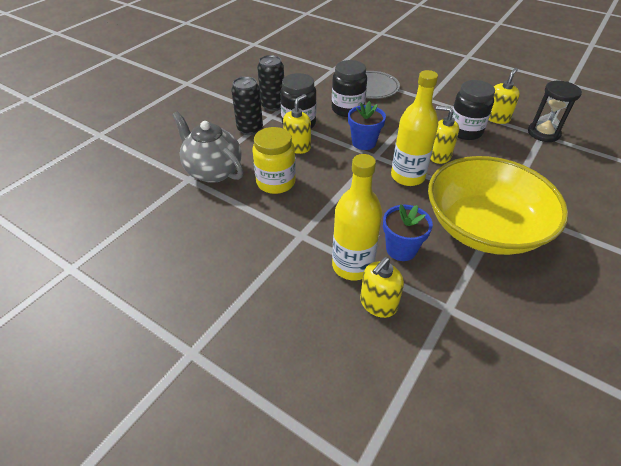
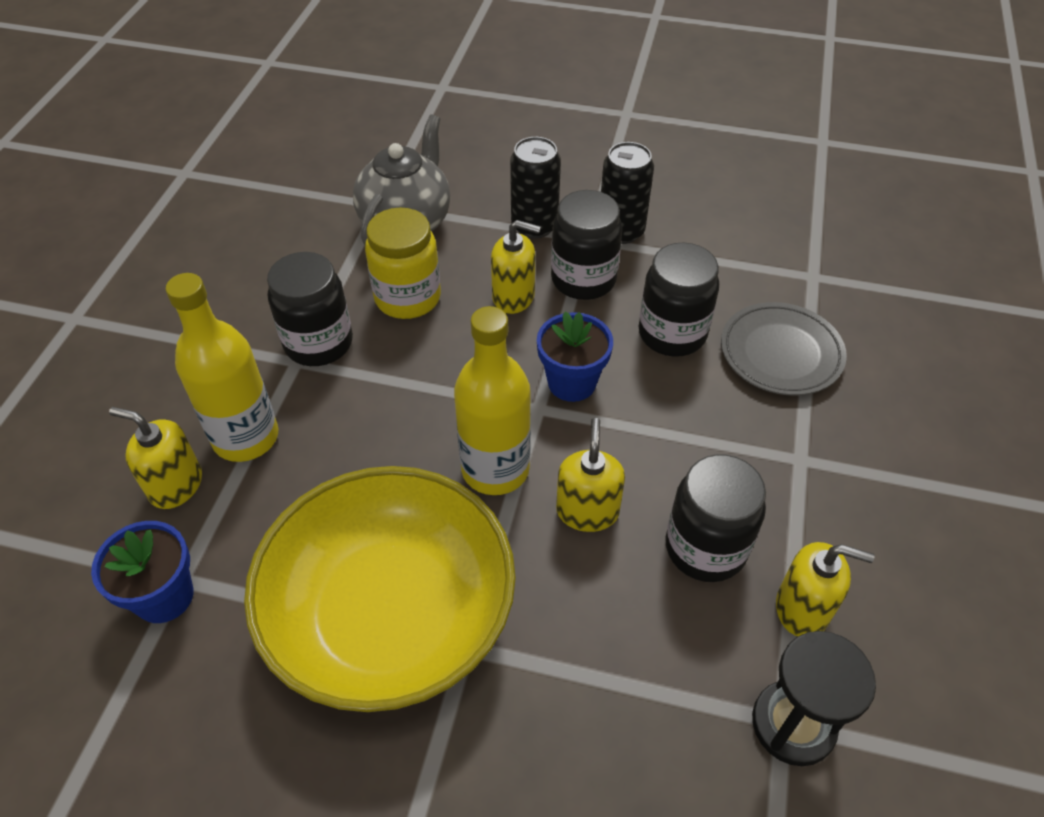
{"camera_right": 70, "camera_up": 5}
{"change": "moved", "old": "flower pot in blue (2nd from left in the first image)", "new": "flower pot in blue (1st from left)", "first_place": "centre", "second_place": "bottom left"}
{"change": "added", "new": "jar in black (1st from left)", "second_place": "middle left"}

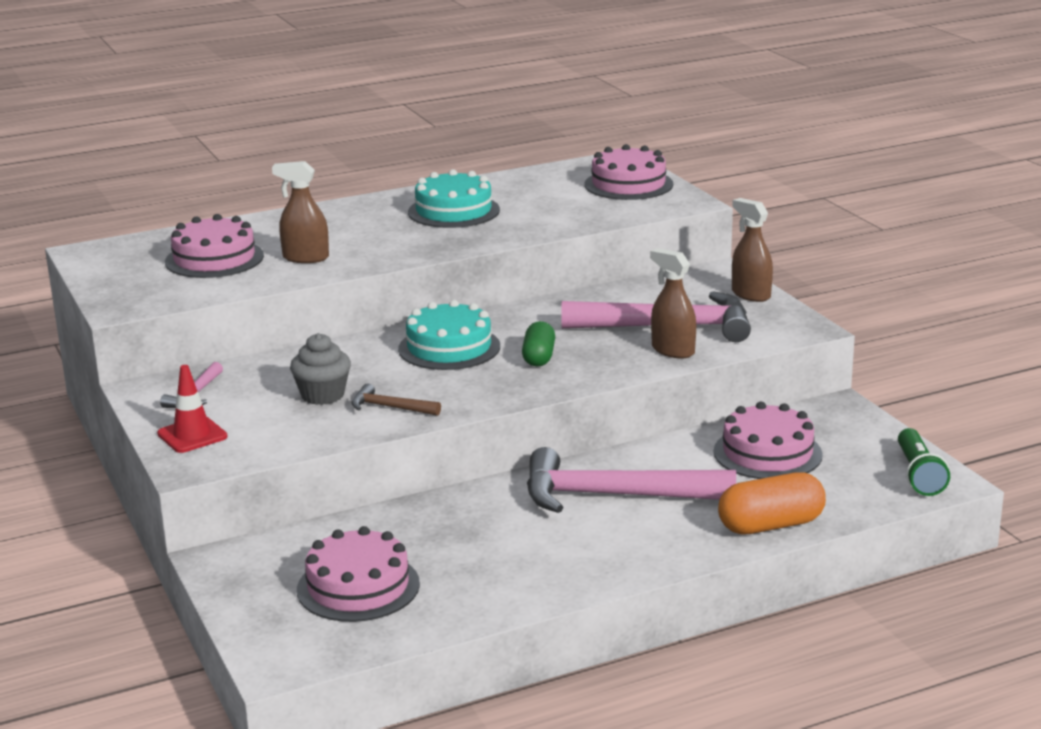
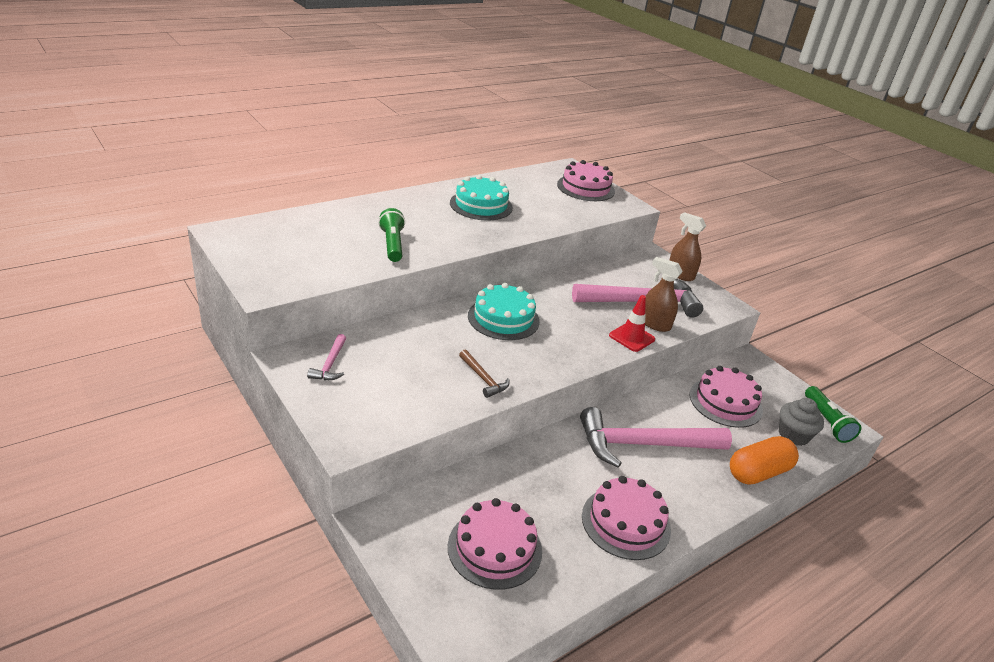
{"camera_right": -15, "camera_up": 10}
{"change": "moved", "old": "traffic cone in red", "first_place": "middle left", "second_place": "centre"}
{"change": "moved", "old": "cake in pink (1st from left in the first image)", "new": "cake in pink (3rd from left)", "first_place": "middle left", "second_place": "bottom centre"}
{"change": "replaced", "old": "spray bottle in brown (1st from left)", "new": "flashlight in green (1st from left)", "first_place": "top left", "second_place": "centre"}
{"change": "moved", "old": "cupcake in grey", "first_place": "middle left", "second_place": "middle right"}
{"change": "turned", "old": "hammer in brown", "first_place": "centre", "second_place": "centre", "degrees": -135}
{"change": "removed", "old": "capsule in green", "first_place": "centre"}

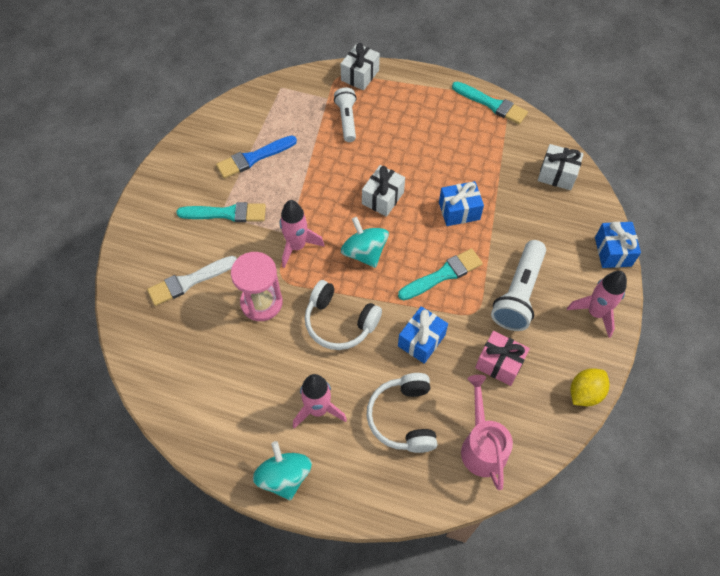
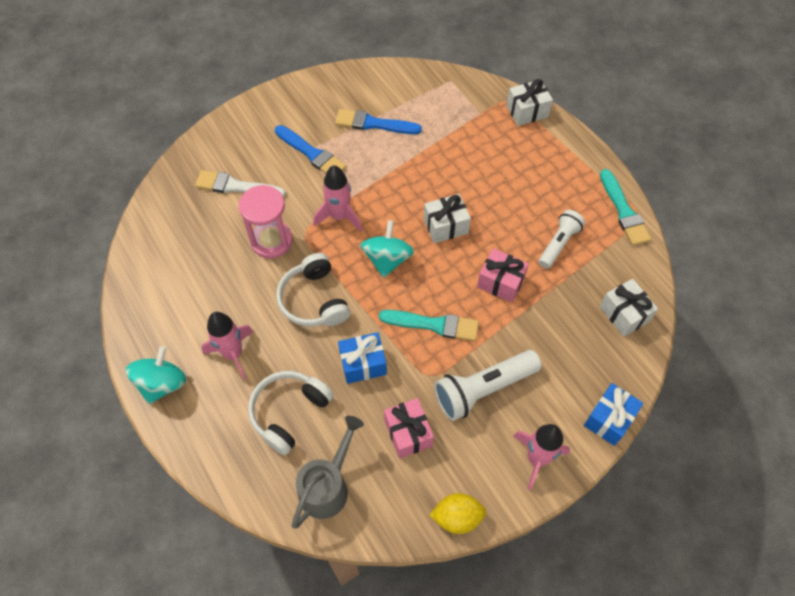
{"camera_right": 40, "camera_up": 0}
{"change": "recoloured", "old": "brush in turquoise (1st from left)", "new": "brush in blue (1st from left)", "first_place": "middle left", "second_place": "top centre"}
{"change": "moved", "old": "flashlight in white (1st from left in the first image)", "new": "flashlight in white (2nd from left)", "first_place": "top centre", "second_place": "middle right"}
{"change": "recoloured", "old": "gift in blue (2nd from left)", "new": "gift in pink (2nd from left)", "first_place": "centre", "second_place": "centre"}
{"change": "recoloured", "old": "watering can in pink", "new": "watering can in grey", "first_place": "bottom right", "second_place": "bottom centre"}

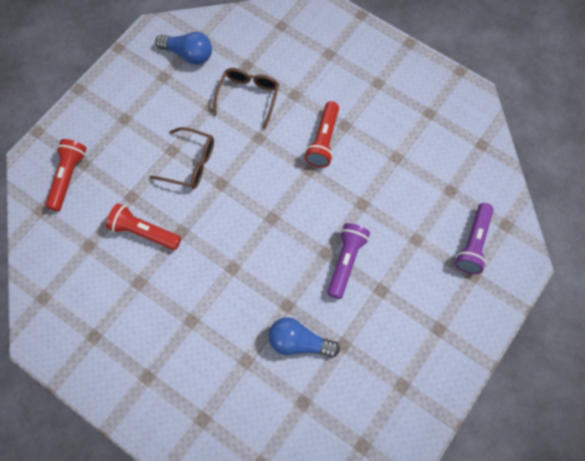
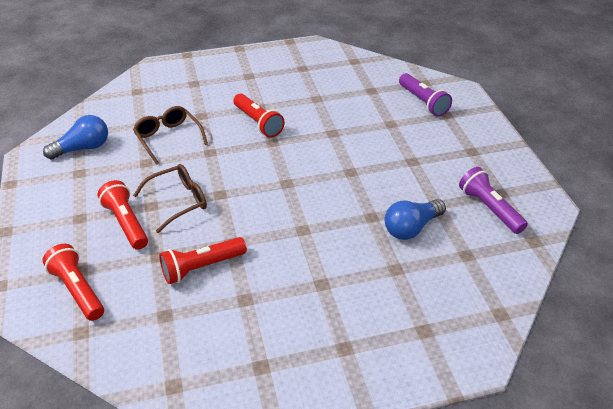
{"camera_right": -50, "camera_up": -25}
{"change": "moved", "old": "flashlight in purple (1st from left in the first image)", "new": "flashlight in purple (2nd from left)", "first_place": "centre", "second_place": "middle right"}
{"change": "added", "new": "flashlight in red (2nd from left)", "second_place": "middle left"}

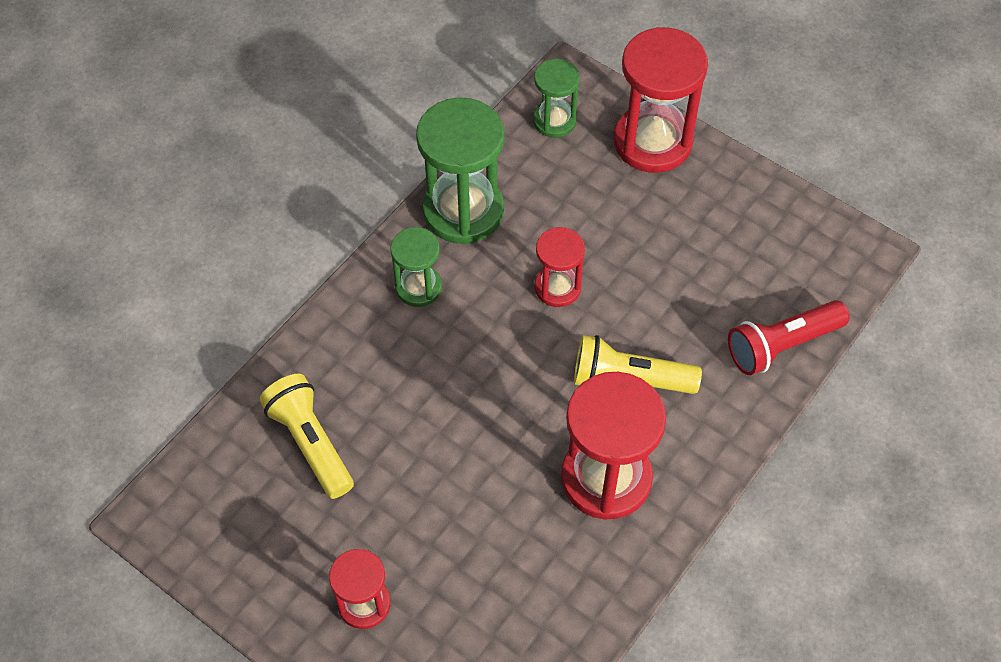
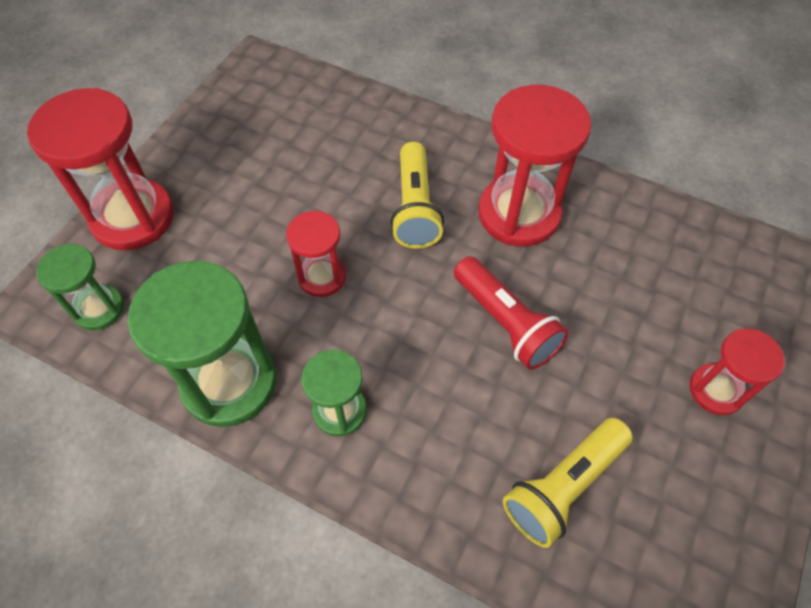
{"camera_right": -100, "camera_up": 0}
{"change": "moved", "old": "flashlight in red", "first_place": "middle right", "second_place": "centre"}

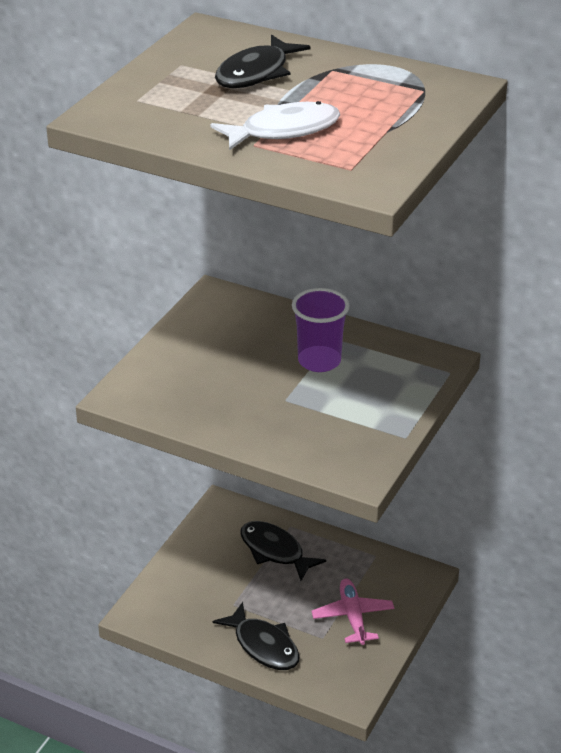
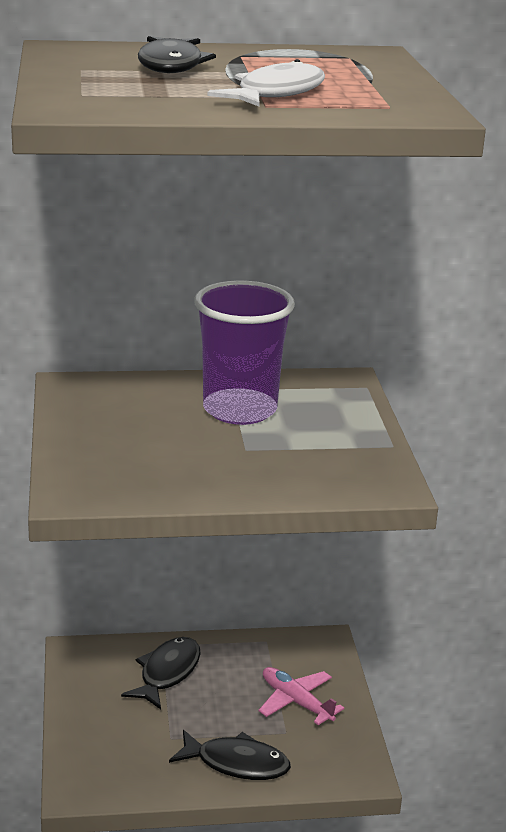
{"camera_right": -35, "camera_up": -10}
{"change": "turned", "old": "fish in black (3rd from left in the first image)", "first_place": "bottom centre", "second_place": "bottom left", "degrees": 105}
{"change": "resized", "old": "cup in purple", "first_place": "centre", "second_place": "centre", "factor": 1.52}

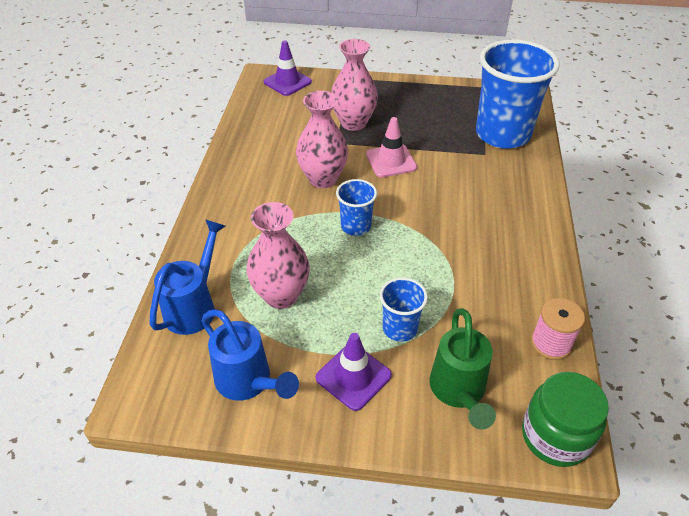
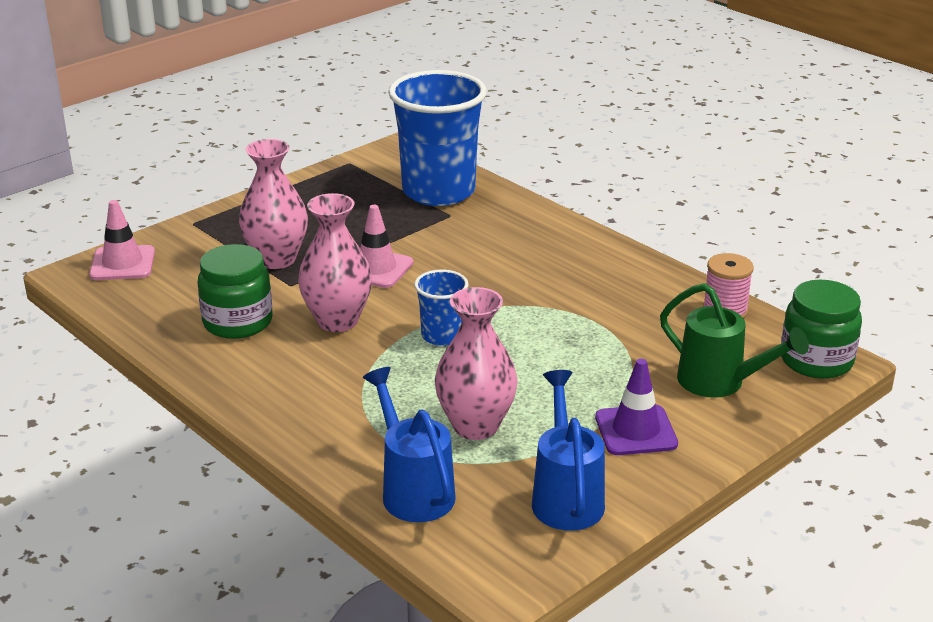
{"camera_right": -50, "camera_up": -15}
{"change": "turned", "old": "watering can in blue (2nd from left)", "first_place": "bottom centre", "second_place": "bottom centre", "degrees": -90}
{"change": "recoloured", "old": "traffic cone in purple (1st from left)", "new": "traffic cone in pink (1st from left)", "first_place": "top centre", "second_place": "middle left"}
{"change": "removed", "old": "cup in blue (2nd from left)", "first_place": "centre"}
{"change": "added", "new": "jar in green (1st from left)", "second_place": "middle left"}

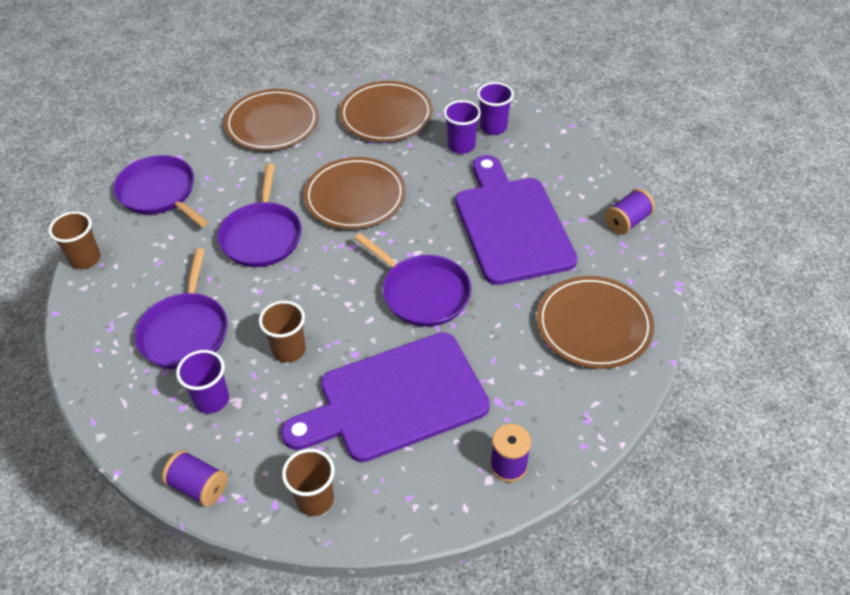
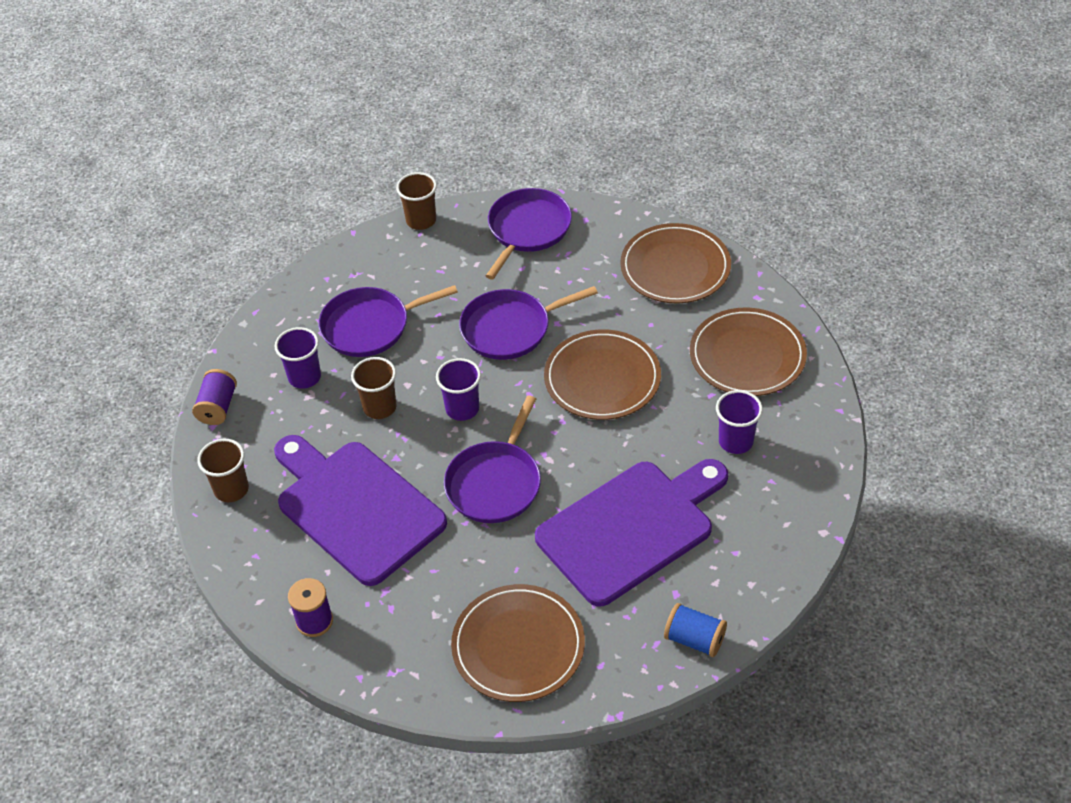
{"camera_right": 70, "camera_up": 0}
{"change": "moved", "old": "cup in purple (3rd from left in the first image)", "new": "cup in purple (2nd from left)", "first_place": "top centre", "second_place": "centre"}
{"change": "recoloured", "old": "spool in purple (3rd from left)", "new": "spool in blue", "first_place": "middle right", "second_place": "bottom centre"}

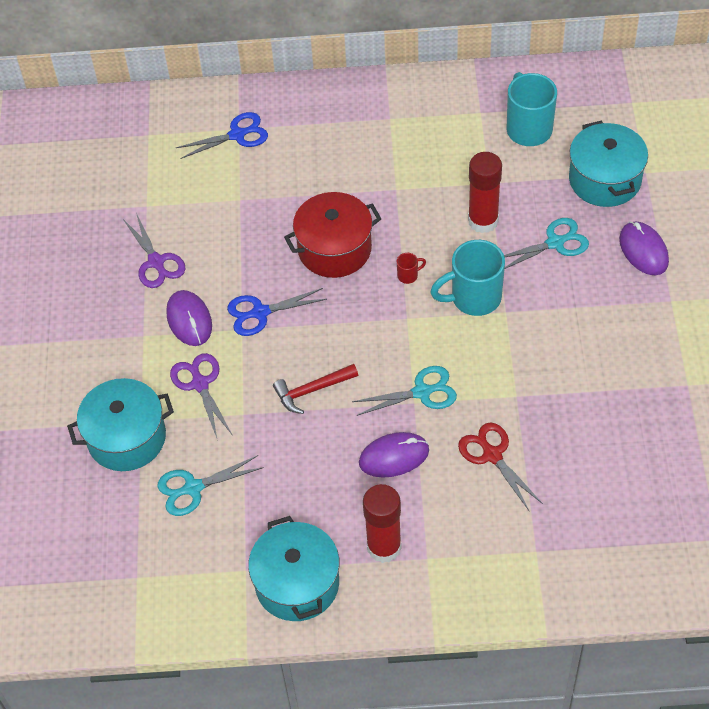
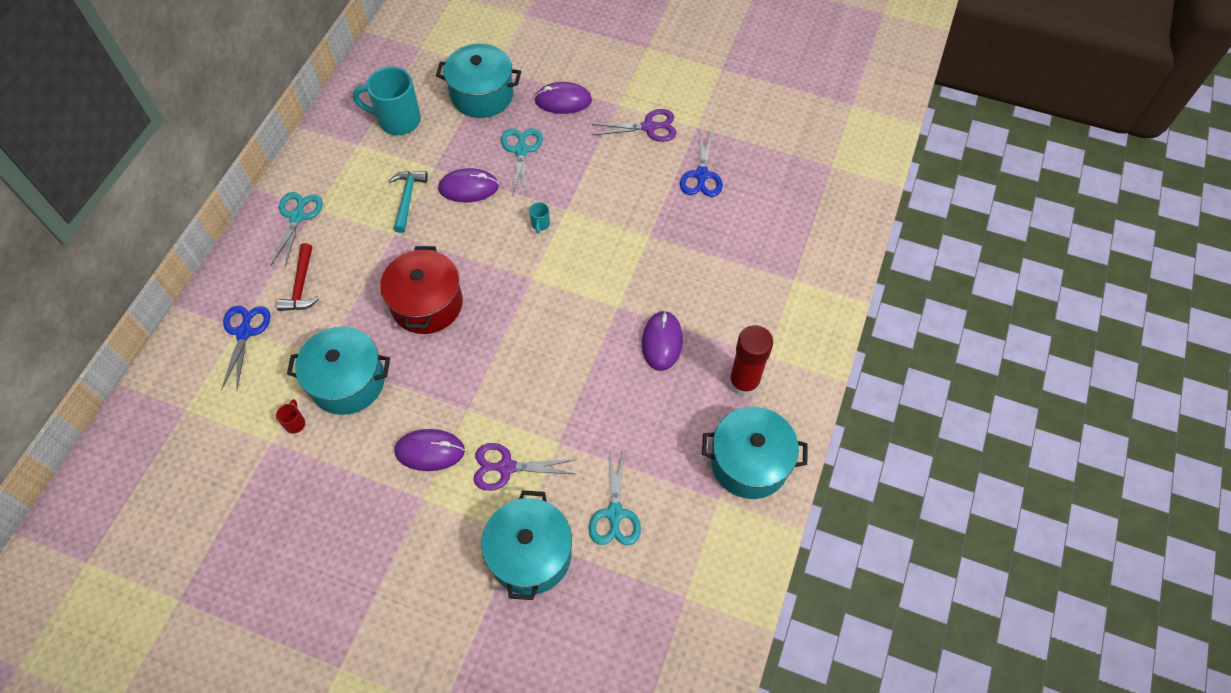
{"camera_right": -70, "camera_up": 5}
{"change": "moved", "old": "scissors in purple (1st from left in the first image)", "new": "scissors in purple (2nd from left)", "first_place": "middle left", "second_place": "top centre"}
{"change": "moved", "old": "scissors in blue (2nd from left)", "first_place": "centre", "second_place": "top centre"}
{"change": "moved", "old": "hammer in red", "first_place": "centre", "second_place": "middle left"}
{"change": "moved", "old": "scissors in turquoise (2nd from left in the first image)", "new": "scissors in turquoise (1st from left)", "first_place": "centre", "second_place": "top left"}
{"change": "moved", "old": "mug in red", "first_place": "centre", "second_place": "middle left"}
{"change": "resized", "old": "mug in turquoise (1st from left in the first image)", "first_place": "centre", "second_place": "top centre", "factor": 0.42}
{"change": "removed", "old": "scissors in red", "first_place": "middle right"}
{"change": "replaced", "old": "glue stick in red (2nd from left)", "new": "mouse in purple (2nd from left)", "first_place": "top right", "second_place": "top centre"}
{"change": "added", "new": "pot in turquoise (1st from left)", "second_place": "middle left"}
{"change": "added", "new": "hammer in turquoise", "second_place": "top left"}

